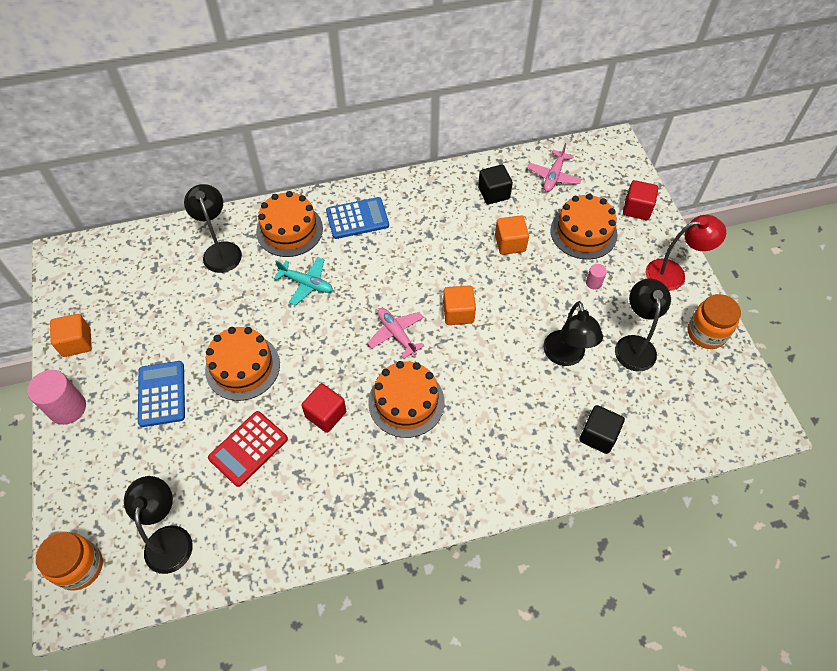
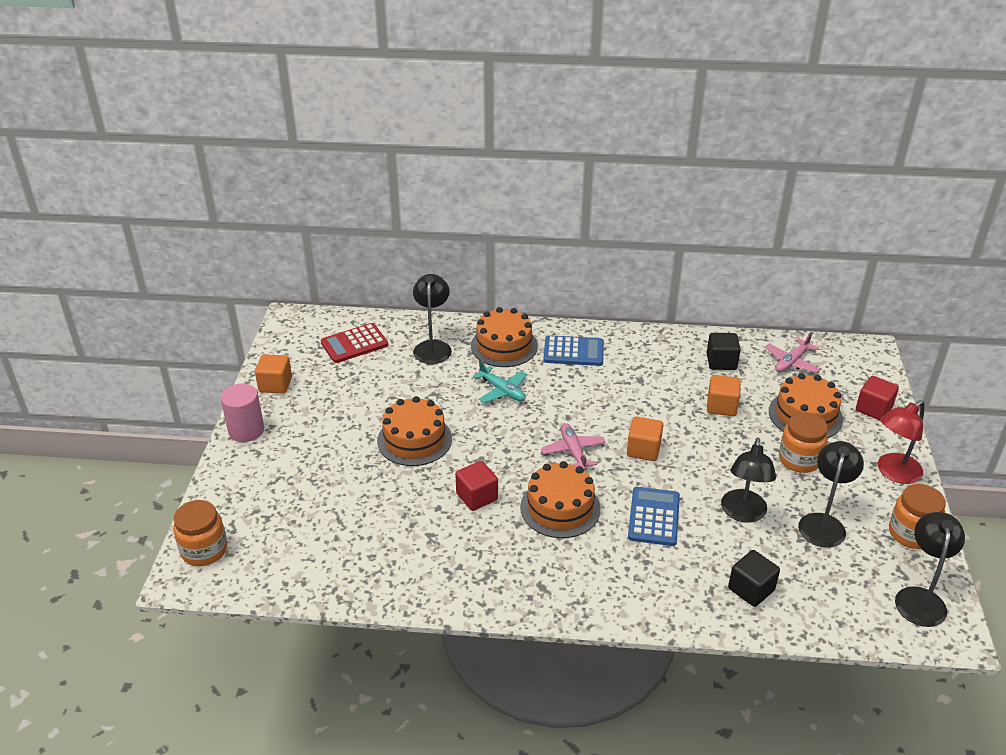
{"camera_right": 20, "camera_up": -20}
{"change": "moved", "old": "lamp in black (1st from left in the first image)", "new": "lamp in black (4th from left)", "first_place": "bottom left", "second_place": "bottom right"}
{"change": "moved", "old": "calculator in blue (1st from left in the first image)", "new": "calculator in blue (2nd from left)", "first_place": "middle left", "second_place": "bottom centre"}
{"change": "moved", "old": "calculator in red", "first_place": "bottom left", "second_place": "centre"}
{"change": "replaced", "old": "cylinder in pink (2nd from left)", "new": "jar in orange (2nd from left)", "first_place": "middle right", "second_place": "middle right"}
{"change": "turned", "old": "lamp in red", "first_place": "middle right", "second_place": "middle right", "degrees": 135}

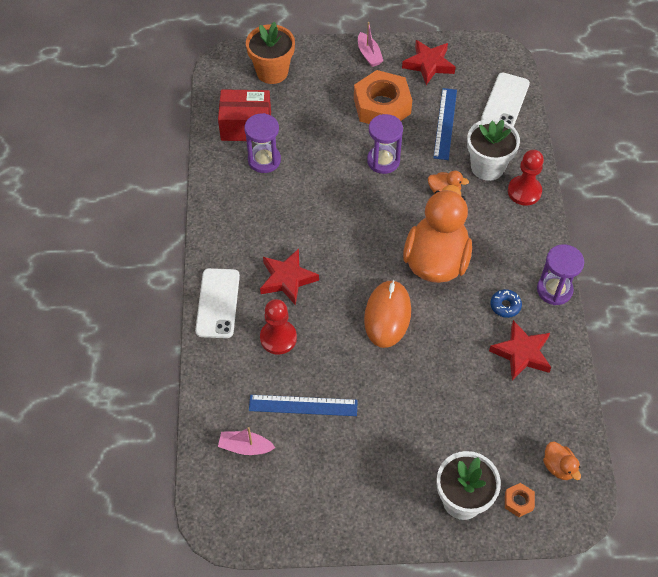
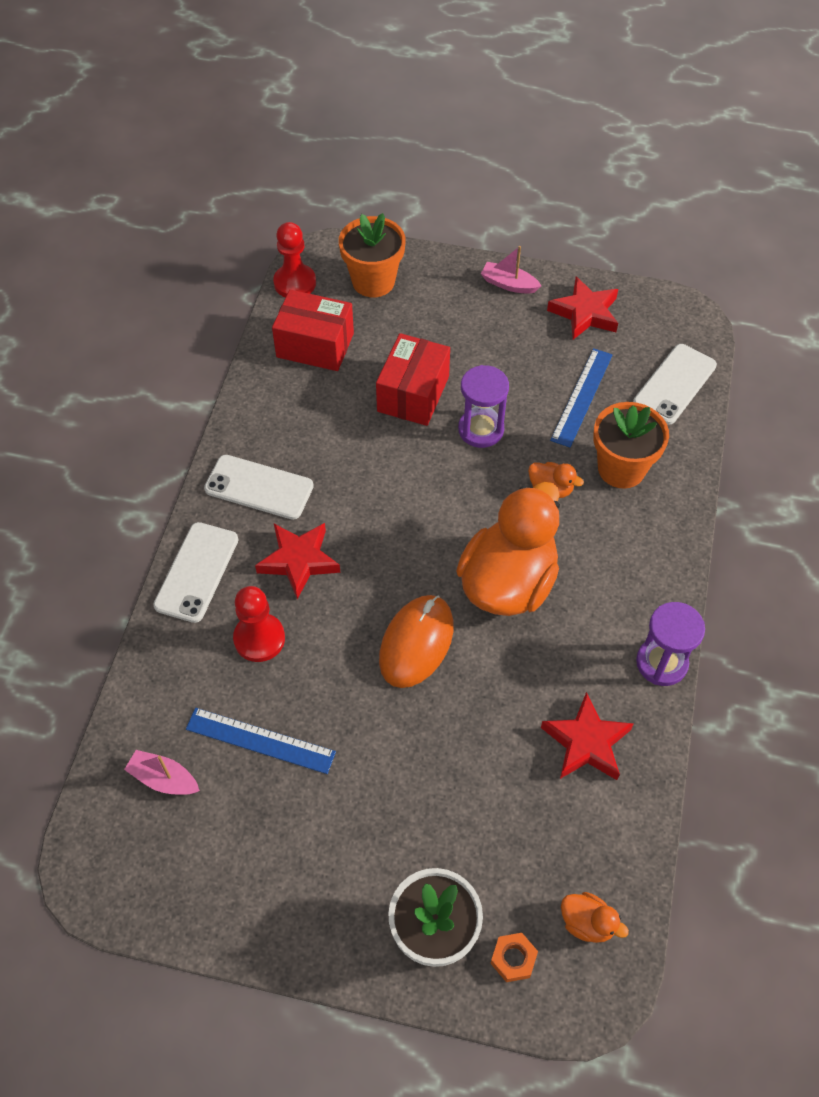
{"camera_right": 15, "camera_up": 0}
{"change": "removed", "old": "hourglass in purple (1st from left)", "first_place": "top centre"}
{"change": "removed", "old": "nut in orange (1st from left)", "first_place": "top centre"}
{"change": "turned", "old": "boat in pink (2nd from left)", "first_place": "top centre", "second_place": "top centre", "degrees": 120}
{"change": "recoloured", "old": "flower pot in white (2nd from left)", "new": "flower pot in orange (2nd from left)", "first_place": "top right", "second_place": "middle right"}
{"change": "removed", "old": "donut in blue", "first_place": "middle right"}
{"change": "moved", "old": "pawn in red (2nd from left)", "first_place": "top right", "second_place": "top centre"}
{"change": "turned", "old": "duck in orange (3rd from left)", "first_place": "bottom right", "second_place": "bottom right", "degrees": -45}
{"change": "added", "new": "phone in white (2nd from left)", "second_place": "middle left"}
{"change": "added", "new": "box in red (2nd from left)", "second_place": "centre"}

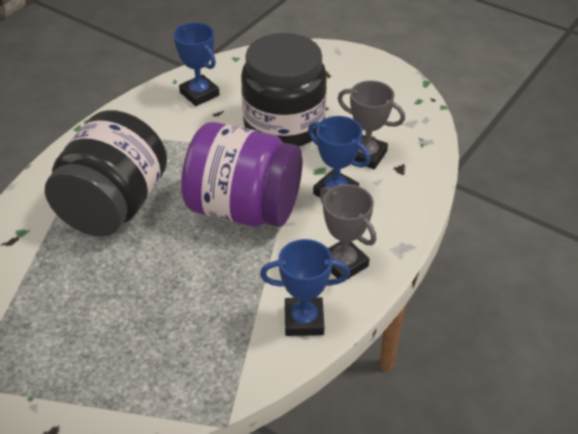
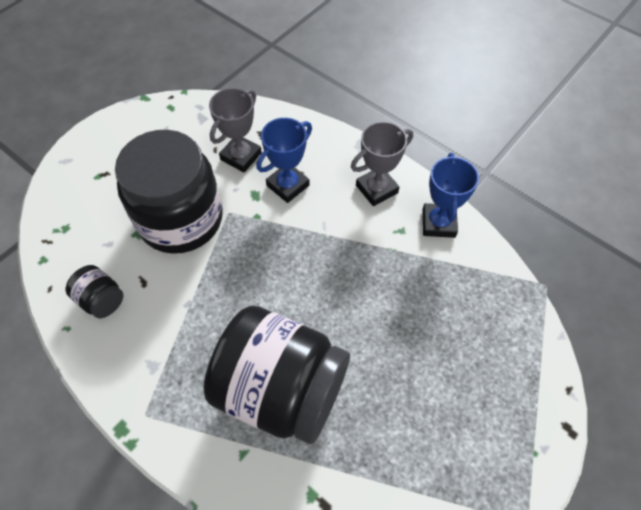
{"camera_right": -85, "camera_up": 15}
{"change": "replaced", "old": "trophy in blue (1st from left)", "new": "jar in black (1st from left)", "first_place": "top centre", "second_place": "middle left"}
{"change": "removed", "old": "jar in purple", "first_place": "centre"}

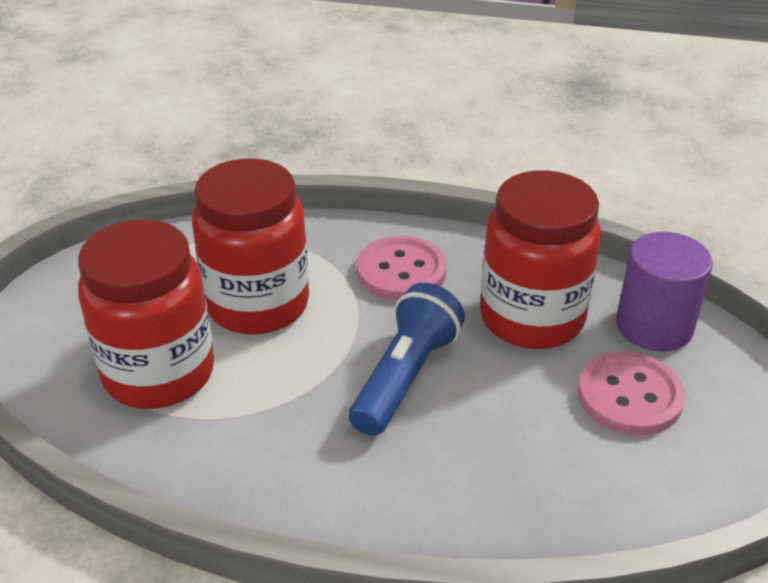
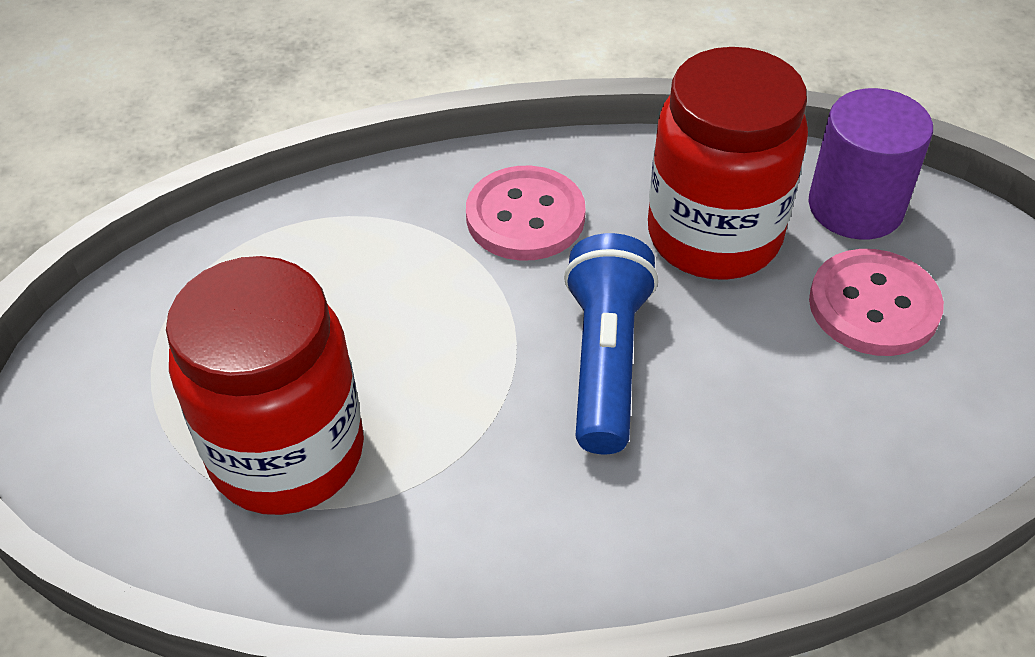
{"camera_right": -20, "camera_up": 10}
{"change": "removed", "old": "jar in red (2nd from left)", "first_place": "middle left"}

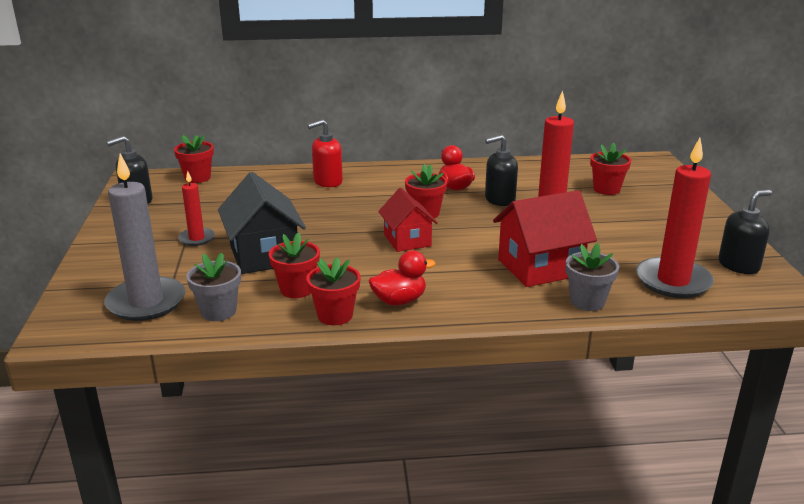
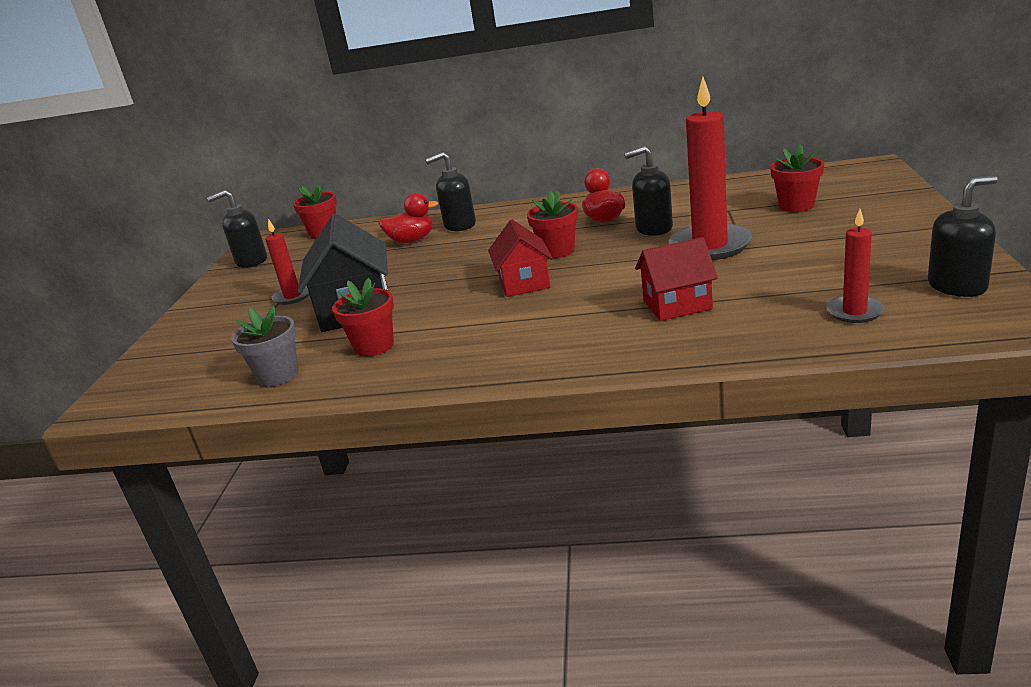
{"camera_right": 15, "camera_up": 0}
{"change": "removed", "old": "candle in grey", "first_place": "middle left"}
{"change": "removed", "old": "flower pot in red (3rd from left)", "first_place": "centre"}
{"change": "recoloured", "old": "soap dispenser in red", "new": "soap dispenser in black (2nd from left)", "first_place": "top centre", "second_place": "top centre"}
{"change": "moved", "old": "duck in red (1st from left)", "first_place": "centre", "second_place": "top centre"}
{"change": "resized", "old": "house in red (2nd from left)", "first_place": "middle right", "second_place": "centre", "factor": 0.66}
{"change": "removed", "old": "flower pot in grey (2nd from left)", "first_place": "middle right"}
{"change": "resized", "old": "candle in red (3rd from left)", "first_place": "middle right", "second_place": "middle right", "factor": 0.53}

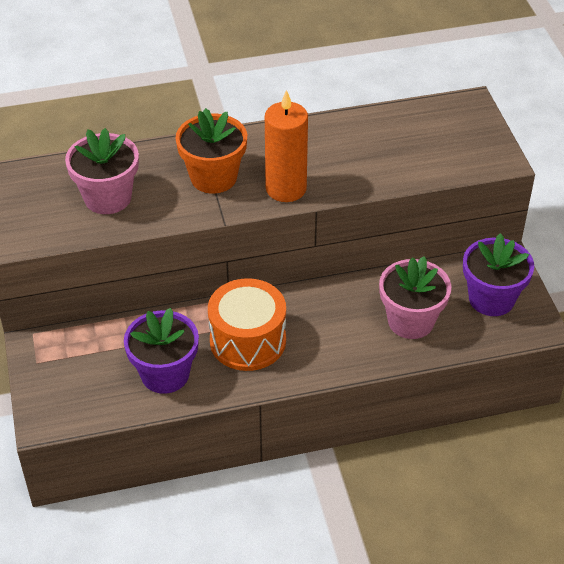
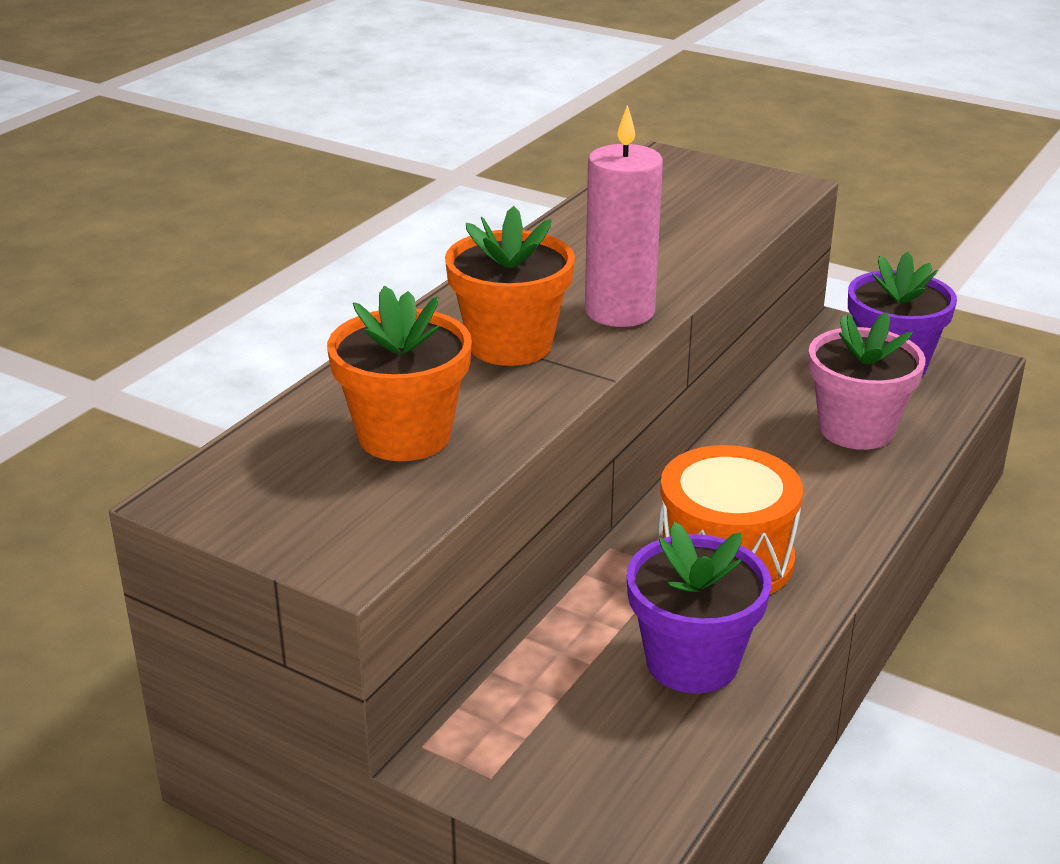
{"camera_right": -45, "camera_up": -15}
{"change": "recoloured", "old": "flower pot in pink (1st from left)", "new": "flower pot in orange (1st from left)", "first_place": "top left", "second_place": "centre"}
{"change": "recoloured", "old": "candle in orange", "new": "candle in pink", "first_place": "top centre", "second_place": "top centre"}

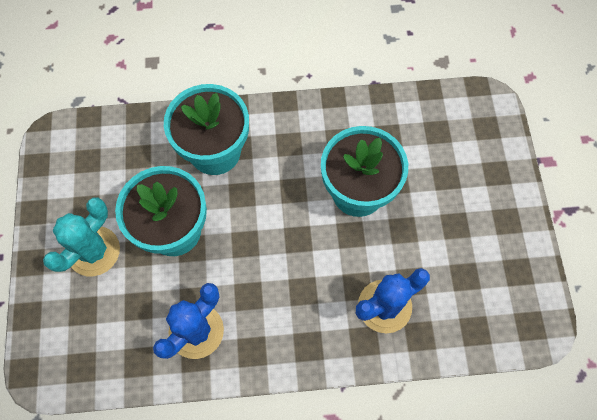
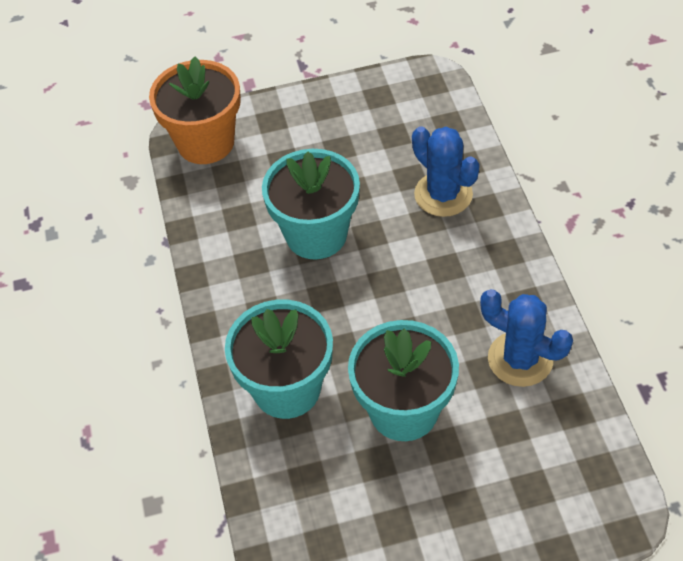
{"camera_right": -95, "camera_up": -15}
{"change": "removed", "old": "cactus in turquoise", "first_place": "middle left"}
{"change": "added", "new": "flower pot in orange", "second_place": "top left"}

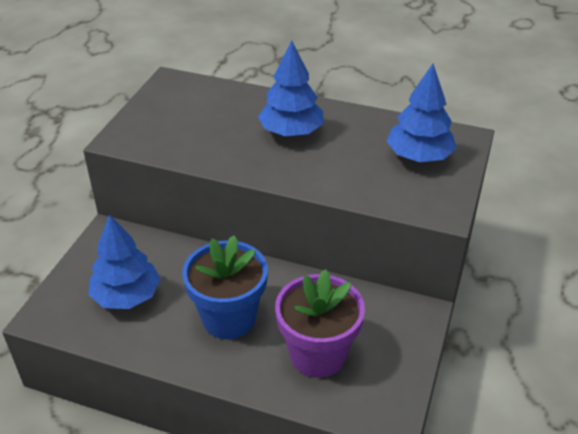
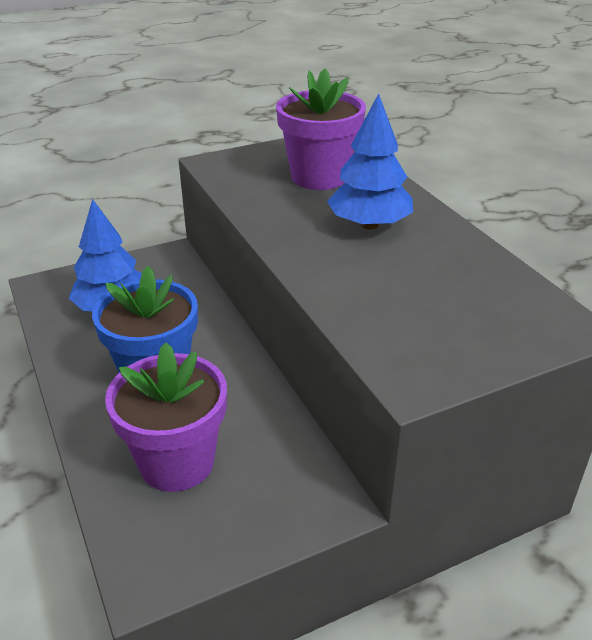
{"camera_right": 45, "camera_up": -5}
{"change": "removed", "old": "tree in blue (3rd from left)", "first_place": "top right"}
{"change": "added", "new": "flower pot in purple (2nd from left)", "second_place": "top centre"}

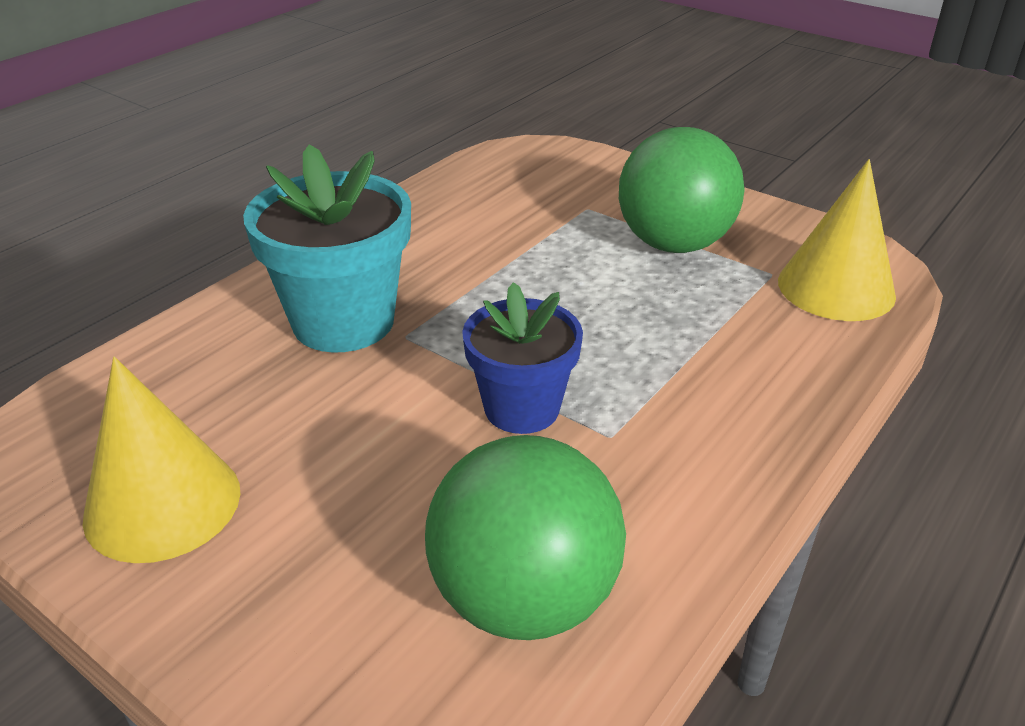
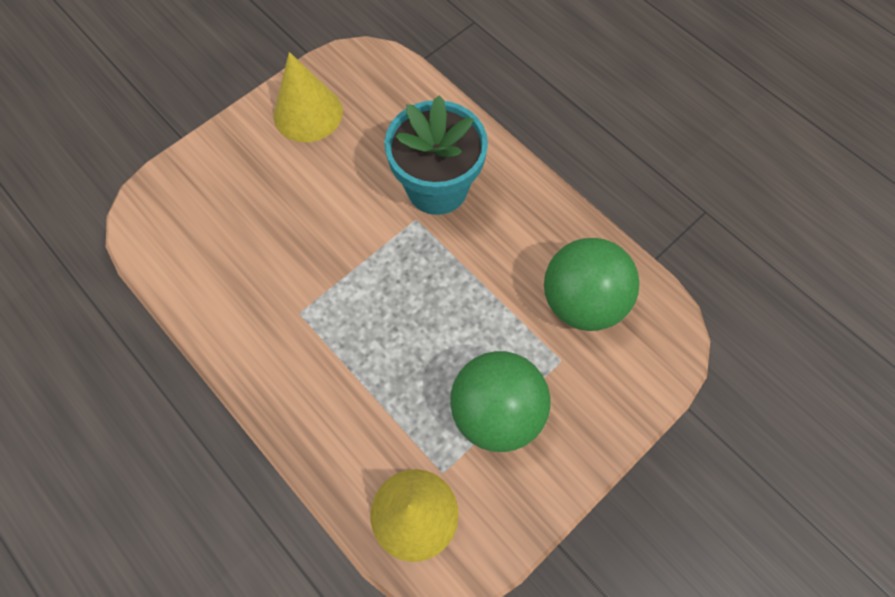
{"camera_right": 100, "camera_up": 30}
{"change": "moved", "old": "ball in green (1st from left in the first image)", "new": "ball in green (2nd from left)", "first_place": "bottom centre", "second_place": "centre"}
{"change": "removed", "old": "flower pot in blue", "first_place": "centre"}

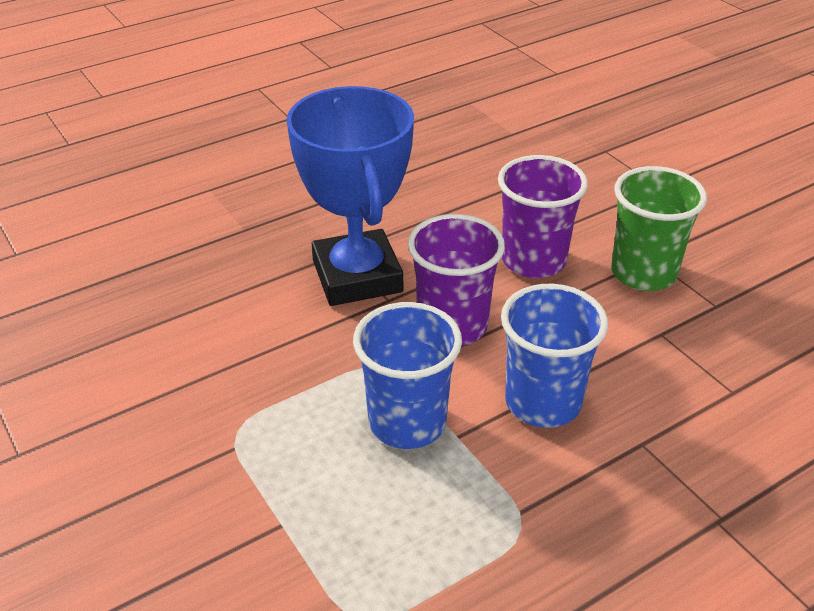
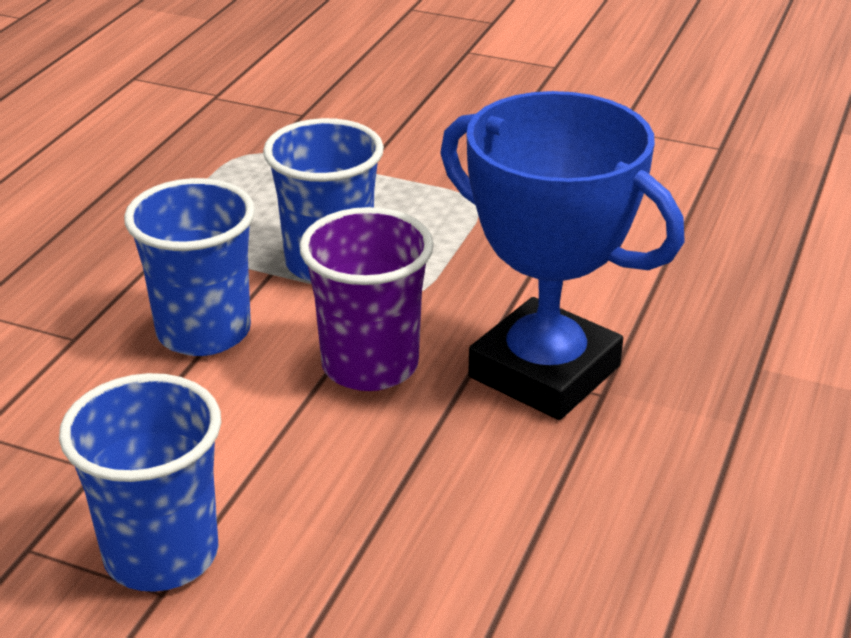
{"camera_right": 145, "camera_up": -5}
{"change": "removed", "old": "cup in purple (2nd from left)", "first_place": "middle right"}
{"change": "recoloured", "old": "cup in green", "new": "cup in blue (1st from left)", "first_place": "middle right", "second_place": "bottom left"}

